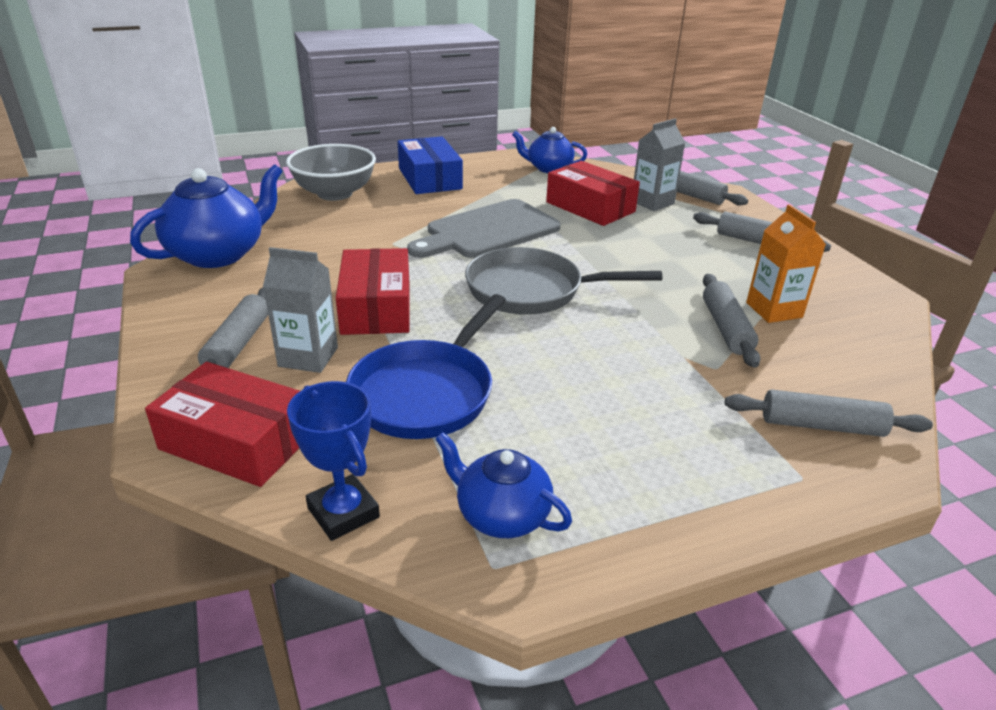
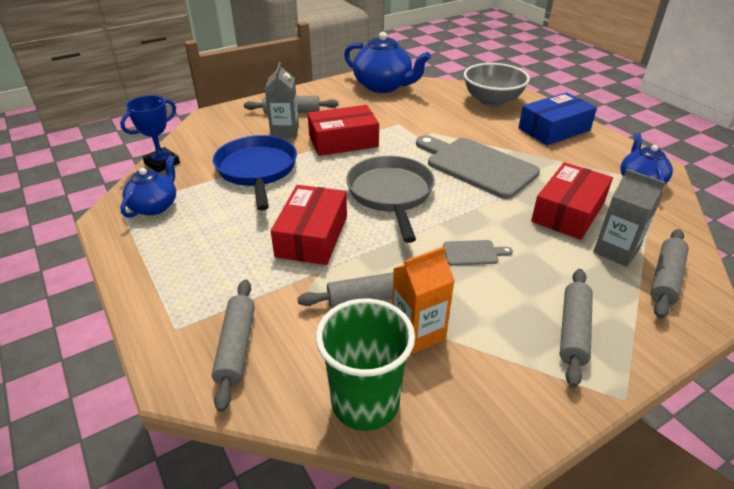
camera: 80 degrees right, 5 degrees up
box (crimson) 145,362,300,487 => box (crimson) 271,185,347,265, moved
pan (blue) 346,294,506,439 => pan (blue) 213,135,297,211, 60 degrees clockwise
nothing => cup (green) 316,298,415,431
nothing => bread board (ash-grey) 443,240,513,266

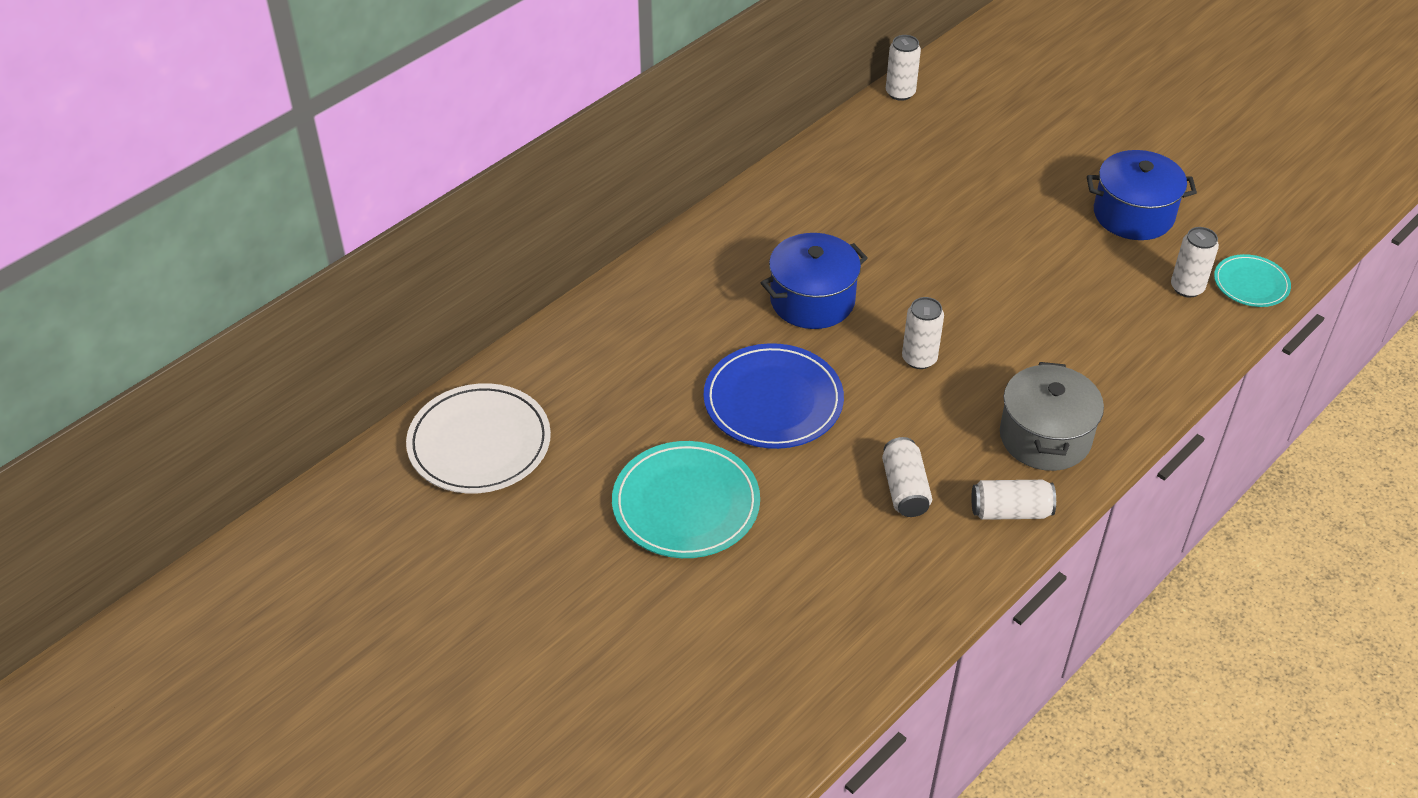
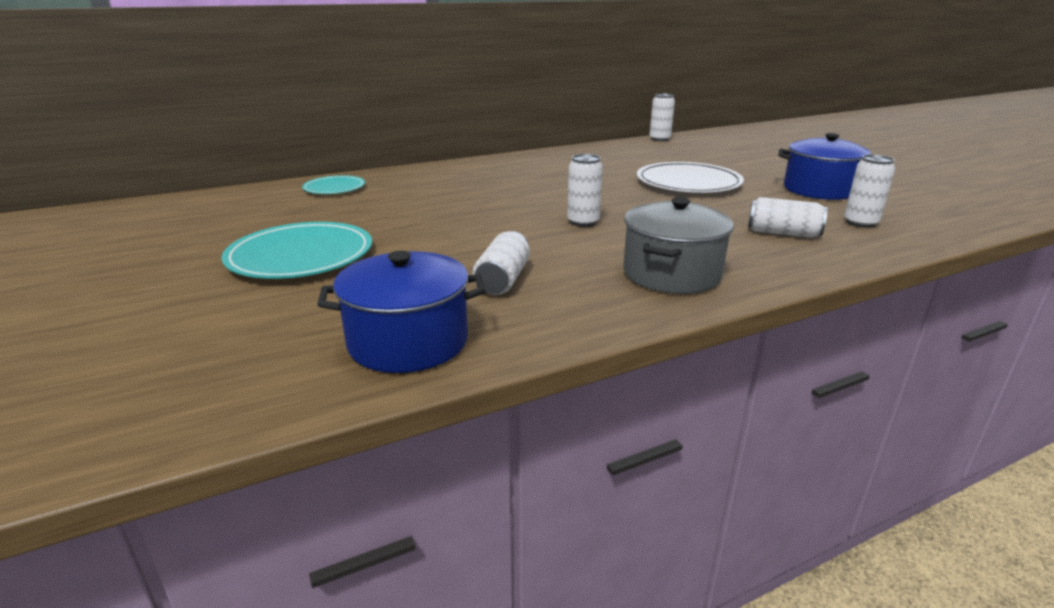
camera: 20 degrees right, 20 degrees down
flat dish (pure white) 406,383,551,493 => flat dish (pure white) 637,162,744,193, moved
flat dish (blue) 703,343,844,449 => nothing
cooking pot (blue) 761,233,868,329 => cooking pot (blue) 317,251,485,373, moved
soda can (pure white) 971,480,1056,520 => soda can (pure white) 748,197,828,238, moved
flat dish (aqua) 1214,254,1291,307 => flat dish (aqua) 302,175,365,194, moved

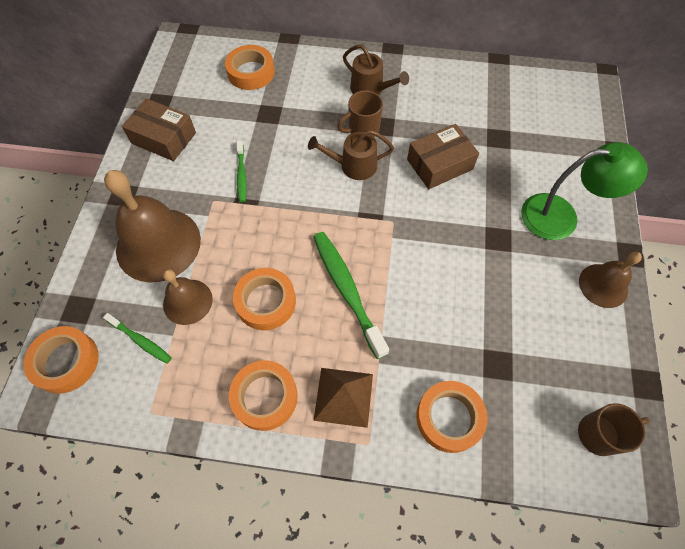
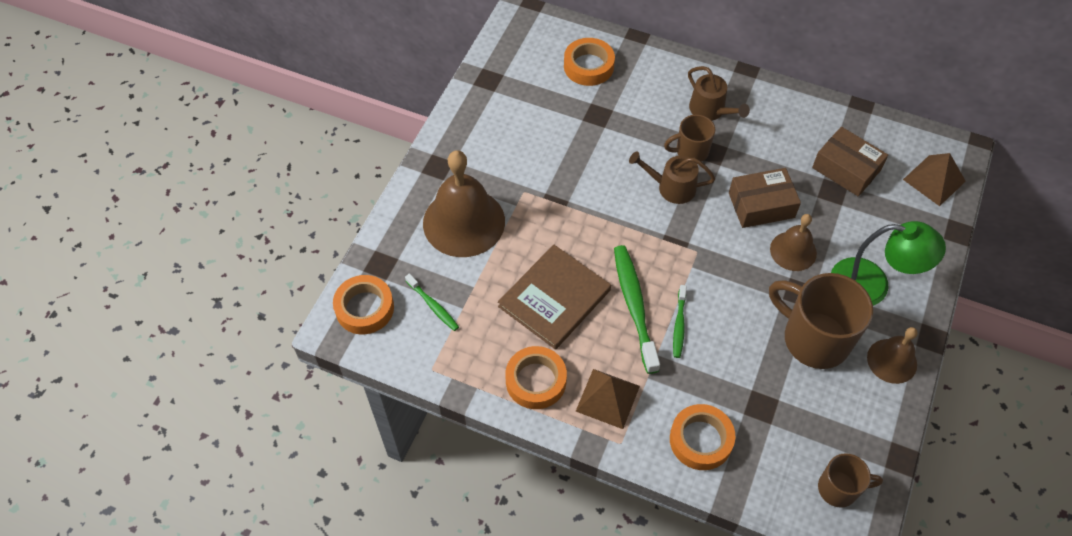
camera: 15 degrees right, 5 degrees down
box (russet) 122,98,196,161 => box (russet) 812,127,888,197, moved
hand bell (russet) 163,269,213,325 => hand bell (russet) 770,214,817,271, moved
tape (orange) 233,268,296,330 => hardcover (russet) 498,245,611,350
toothbrush (green) 237,140,247,202 => toothbrush (green) 673,285,687,358, moved
nothing => coffee mug (russet) 769,273,873,369
nothing => pyramid shape (russet) 903,153,966,206

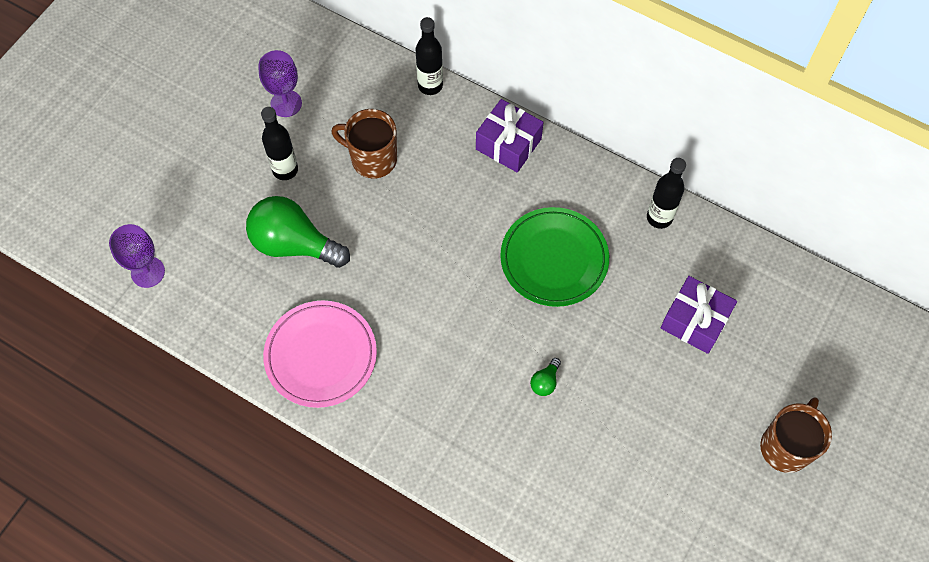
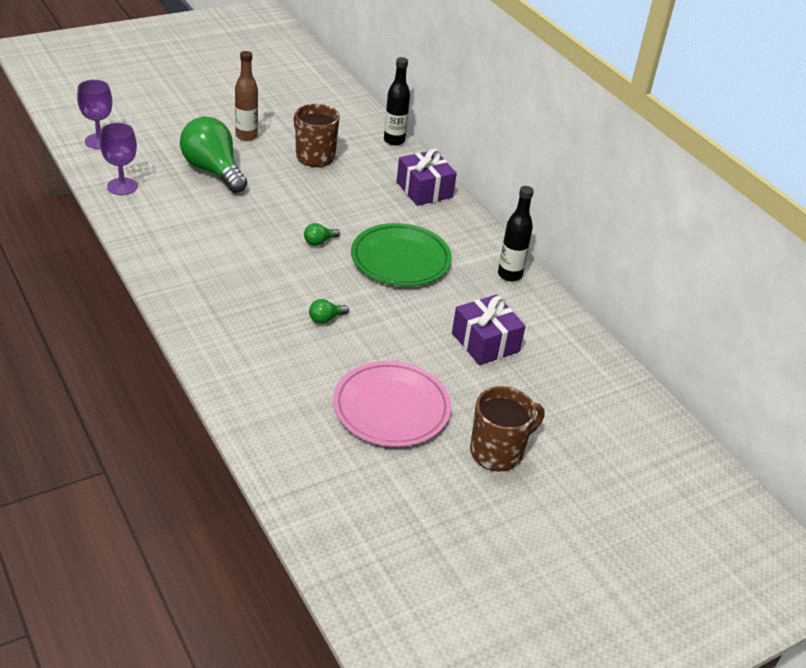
camera: 25 degrees right, 25 degrees down
goblet (violet) 258,50,302,117 => goblet (violet) 100,123,138,195, moved
bottle (black) 261,107,298,180 => bottle (russet) 235,51,258,141
flat dish (rosy) 263,300,377,408 => flat dish (rosy) 333,361,451,447, moved
nothing => lightbulb (green) 304,223,340,246

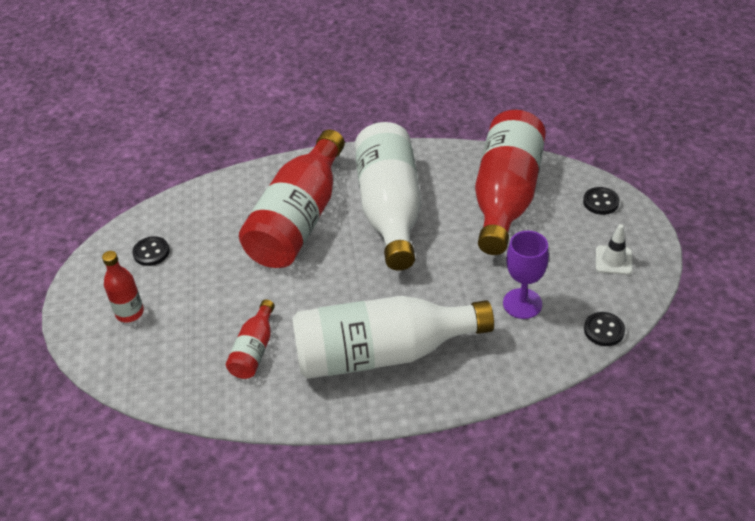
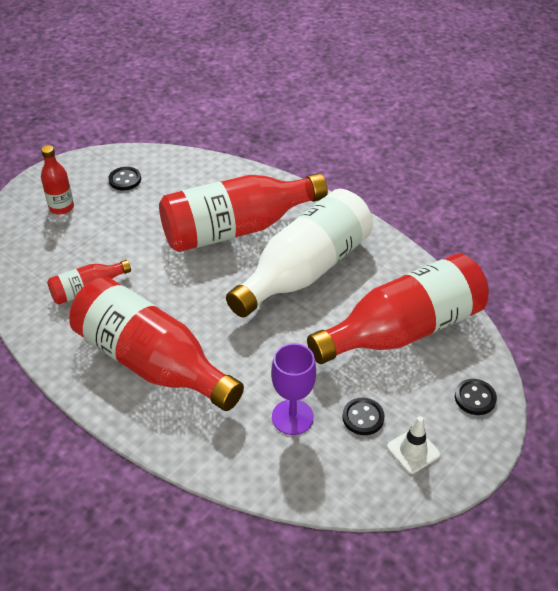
camera: 45 degrees right, 0 degrees up
bottle (pure white) 292,296,494,379 => bottle (crimson) 69,277,244,411
sewing button (black) 584,312,625,346 => sewing button (black) 342,398,385,435, moved

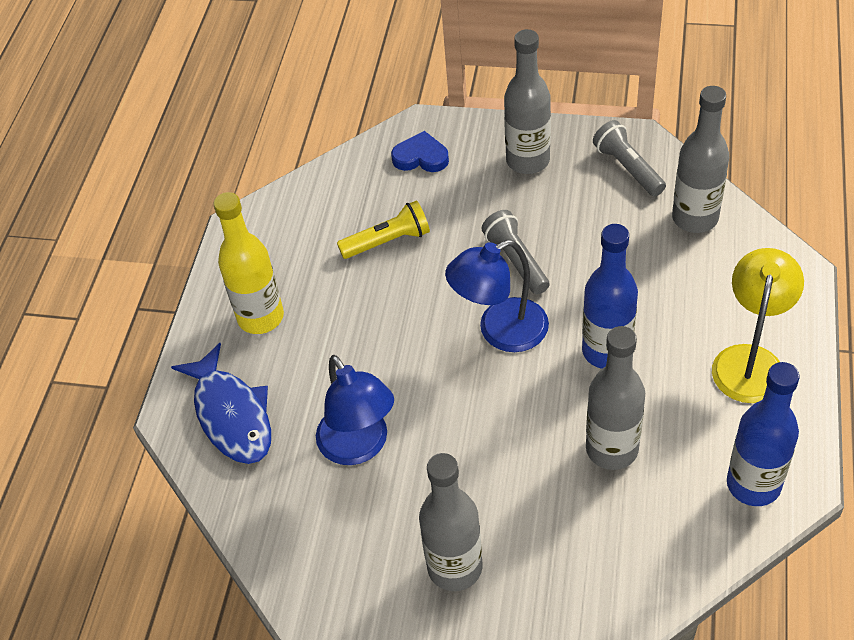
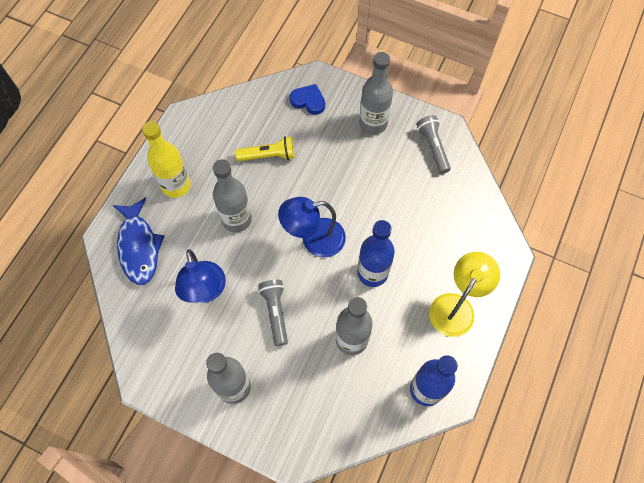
camera: 10 degrees right, 15 degrees up
pocket torch (ash-grey) 481,210,550,294 => pocket torch (ash-grey) 258,280,288,346, moved
bottle (ash-grey) 672,86,729,233 => bottle (ash-grey) 213,159,252,232, moved

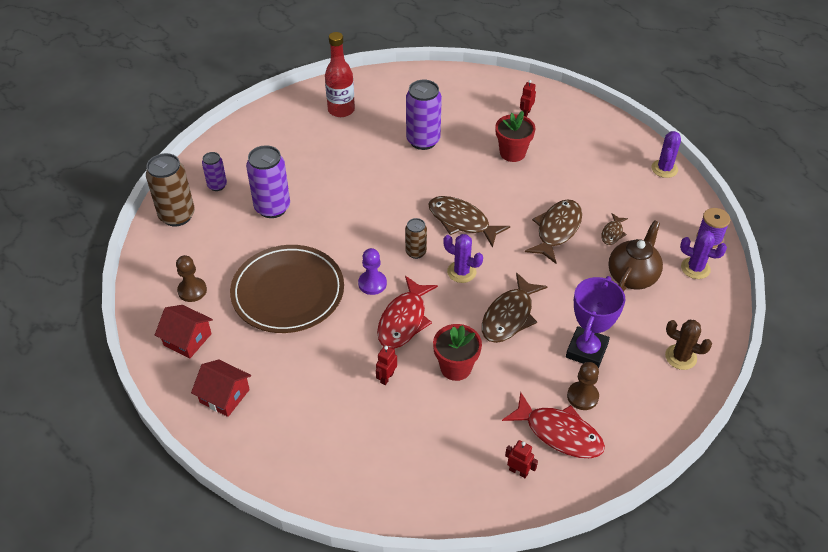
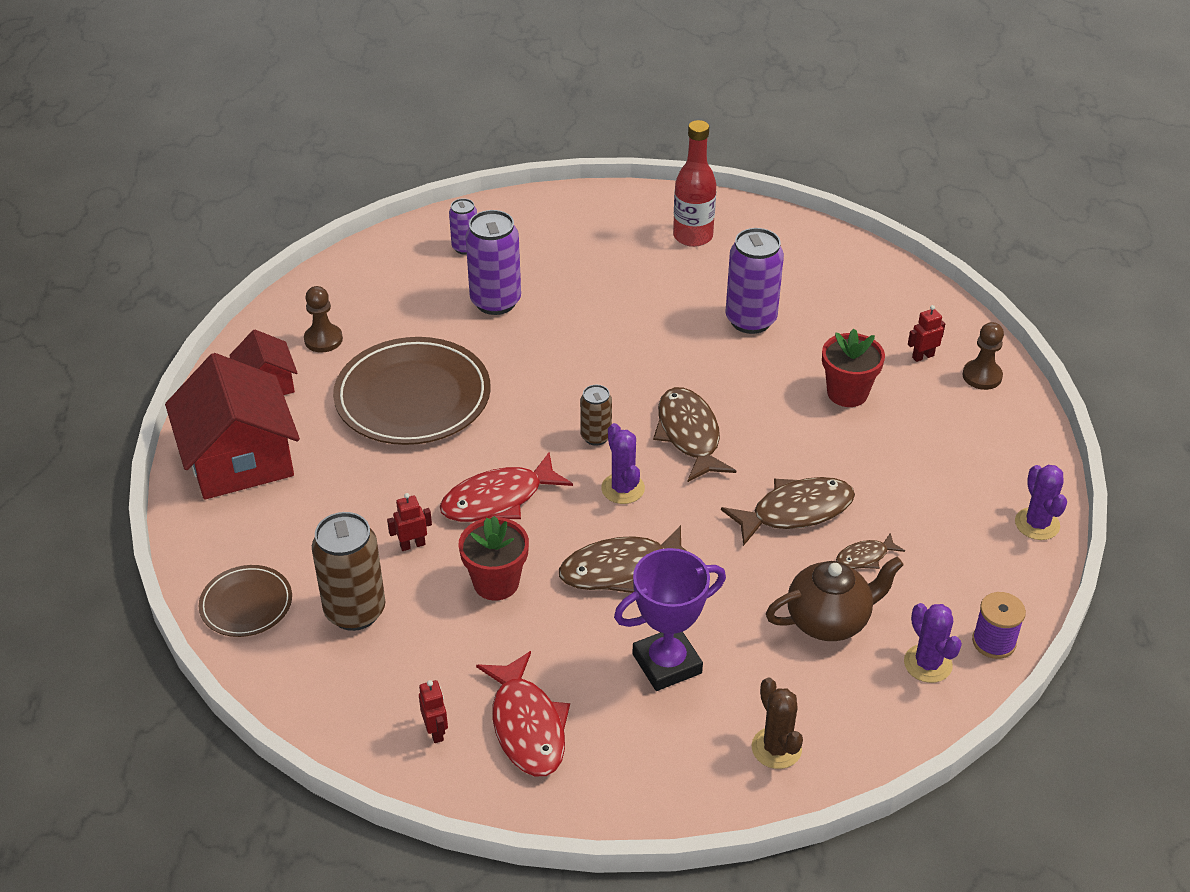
camera: 40 degrees right, 5 degrees down
soda can (russet) 146,153,195,226 => soda can (russet) 312,512,385,631, moved
cottage (crimson) 191,359,251,417 => cottage (crimson) 165,353,300,499, x1.86
pawn (violet) 358,248,387,295 => nothing
pawn (russet) 567,362,599,410 => pawn (russet) 963,322,1004,390, moved
cactus (violet) 652,131,681,178 => cactus (violet) 1015,465,1067,540, 75 degrees counterclockwise
nothing => flat dish (russet) 199,565,292,637

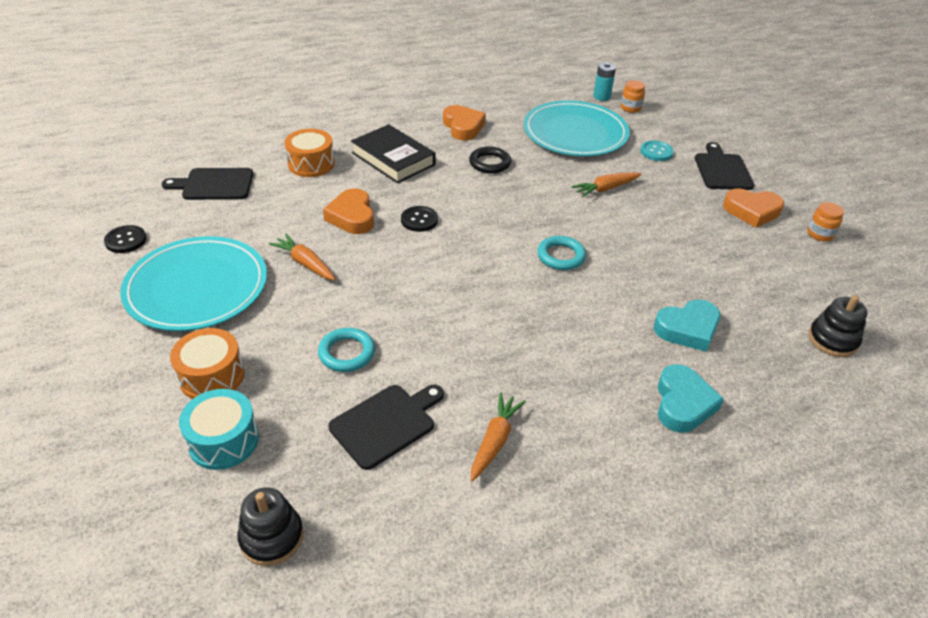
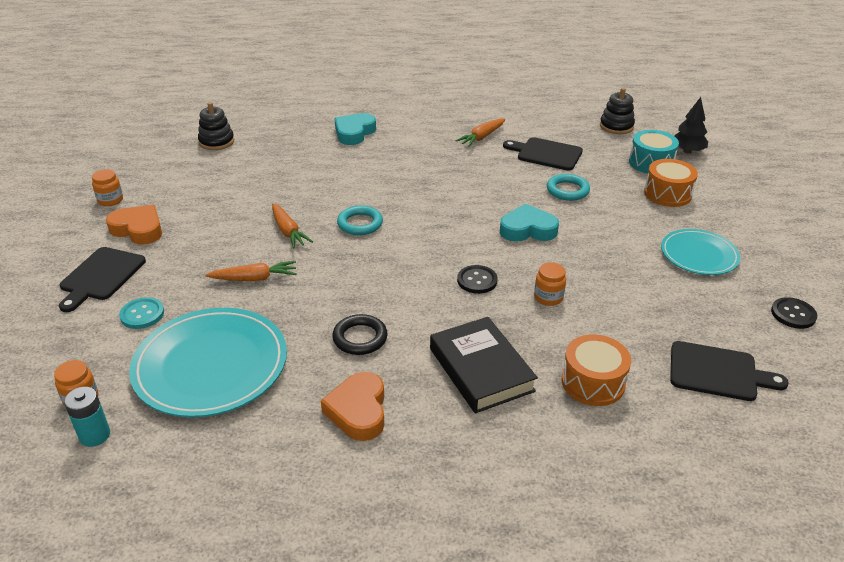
camera: 160 degrees left, 5 degrees down
flat dish (aqua) 120,236,267,331 => flat dish (aqua) 661,229,741,275, x0.59
toy carrot (orange) 269,234,335,280 => toy carrot (orange) 272,203,313,248, moved
heart (orange) 323,189,374,234 => jam jar (orange) 534,262,566,306
bread board (black) 328,385,444,470 => bread board (black) 503,137,583,171, 45 degrees clockwise
heart (aqua) 654,299,720,352 => heart (aqua) 500,204,559,242, moved
nothing => toy tree (black) 674,97,708,153

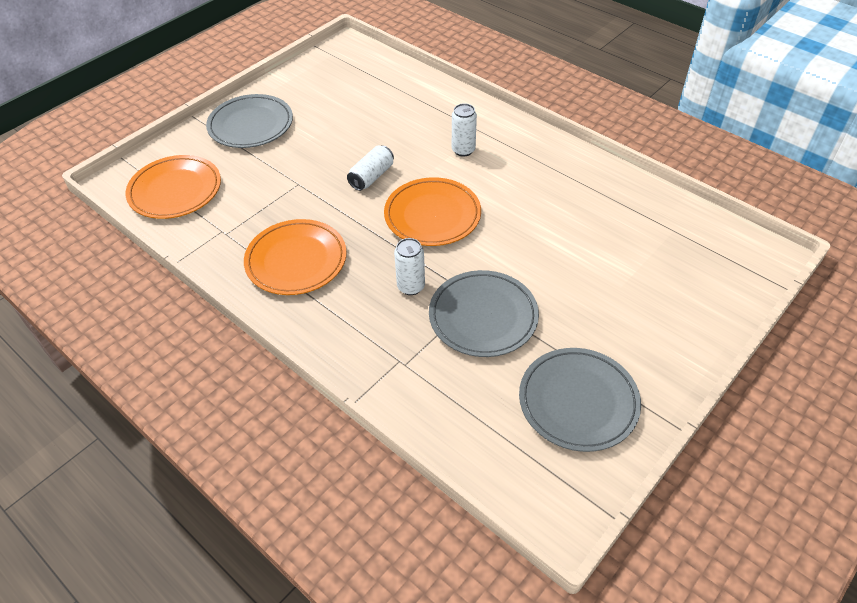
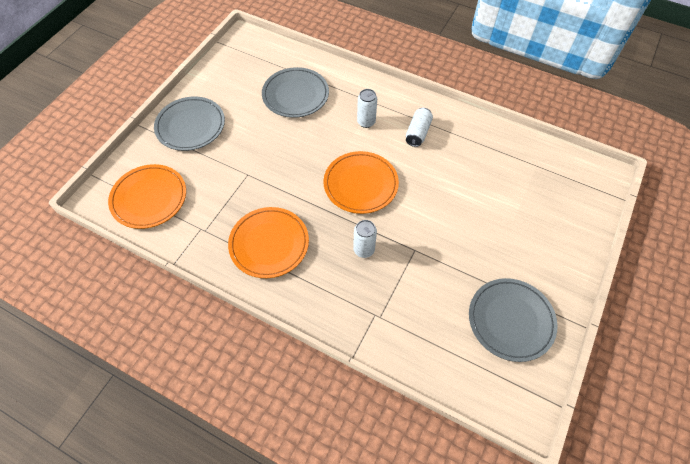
camera: 15 degrees left, 10 degrees up
soda can (pure white) 347,145,394,191 => soda can (pure white) 406,108,433,147, moved
flat dish (ash-grey) 429,270,539,357 => flat dish (ash-grey) 262,67,329,118, moved

